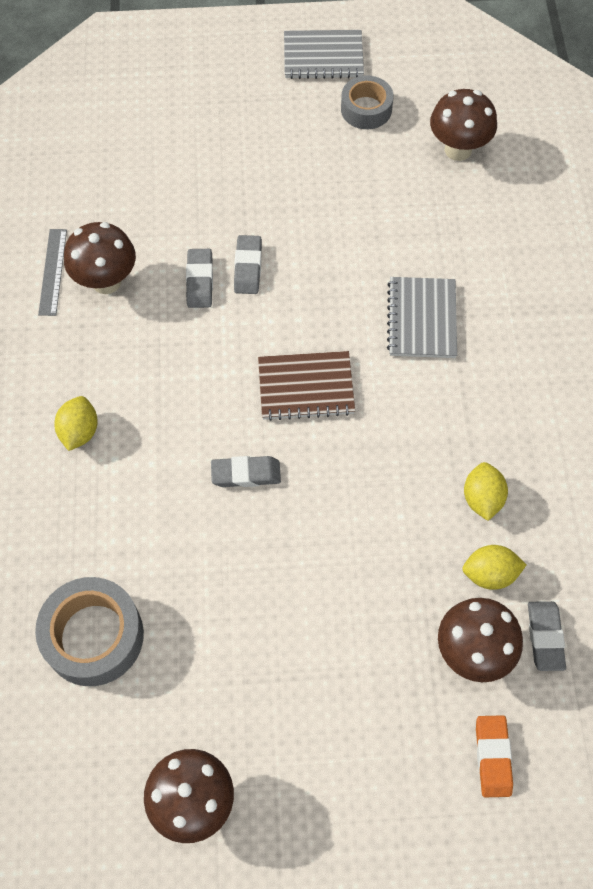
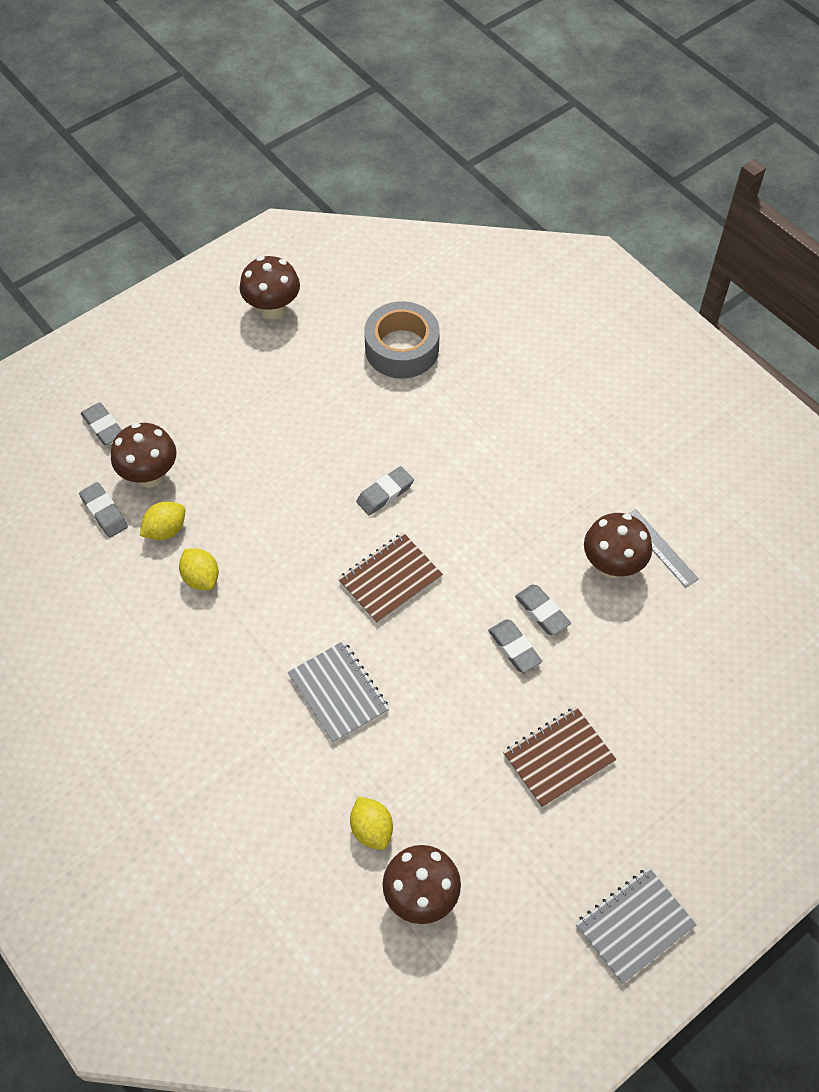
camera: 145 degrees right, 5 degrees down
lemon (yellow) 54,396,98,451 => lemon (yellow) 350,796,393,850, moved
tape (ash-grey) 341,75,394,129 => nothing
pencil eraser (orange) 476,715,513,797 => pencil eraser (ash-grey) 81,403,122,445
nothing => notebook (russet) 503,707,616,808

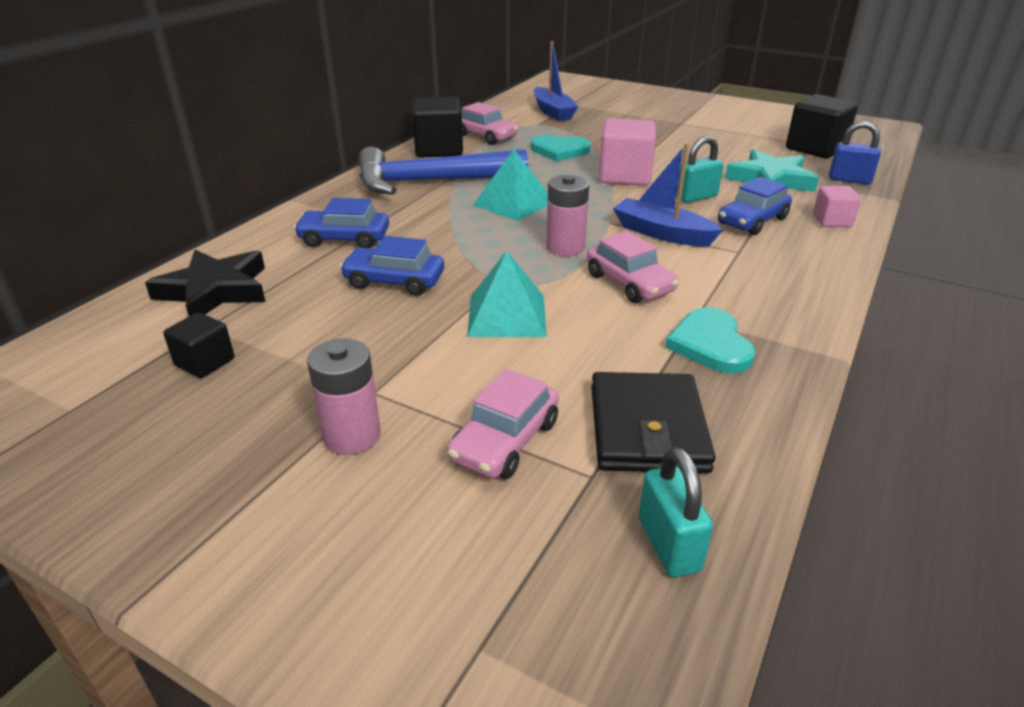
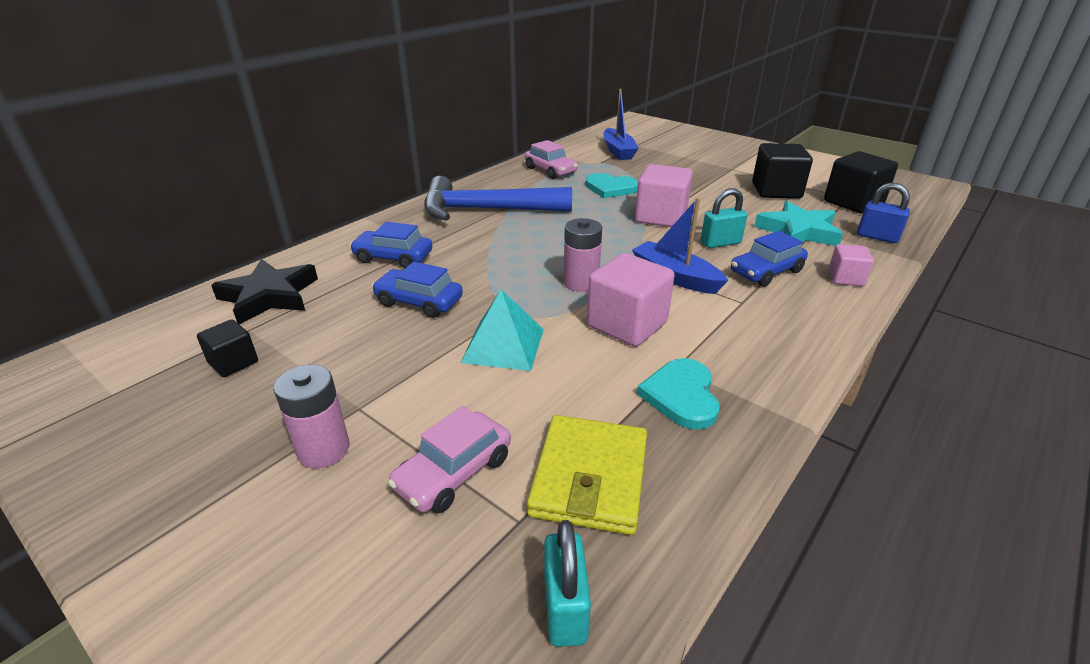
camera: 10 degrees right, 0 degrees up
cube (black) 412,97,463,158 => cube (black) 752,143,813,199, moved
pyramid shape (aqua) 473,150,548,221 => nothing
car (rosy) 587,231,679,303 => cube (rosy) 587,253,675,347
billfold (black) 591,372,716,473 => billfold (yellow) 527,415,647,535

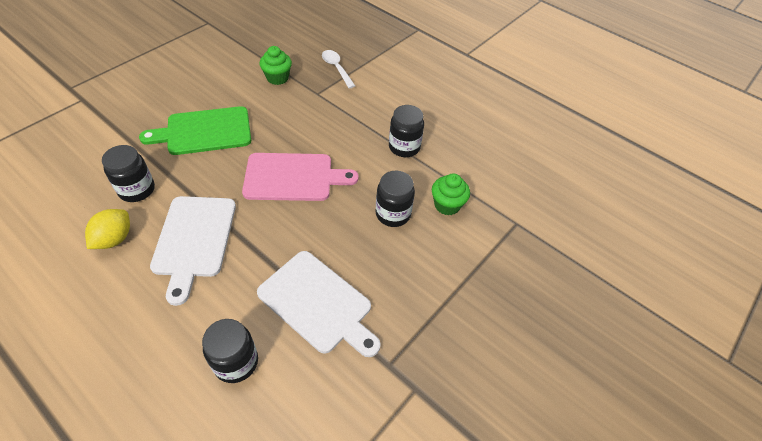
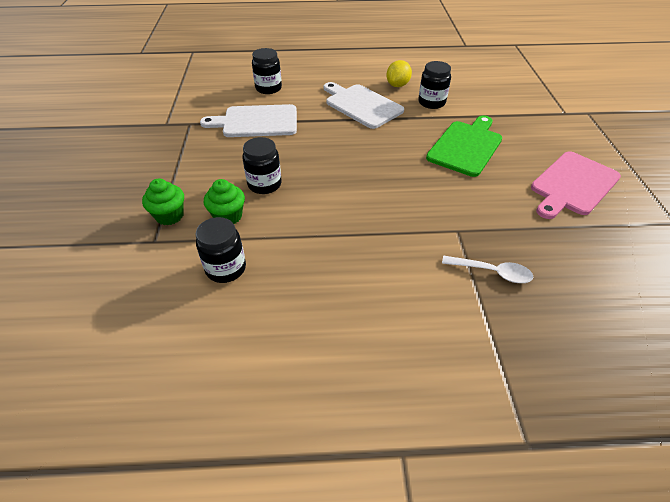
camera: 140 degrees right, 5 degrees down
lemon (yellow) 85,209,130,249 => lemon (yellow) 386,60,412,87, 45 degrees clockwise
bread board (rosy) 242,153,359,201 => bread board (rosy) 531,151,621,219, moved
fairy cake (green) 260,46,292,85 => fairy cake (green) 142,178,184,225, moved
jam jar (black) 389,105,424,157 => jam jar (black) 196,217,246,283, moved

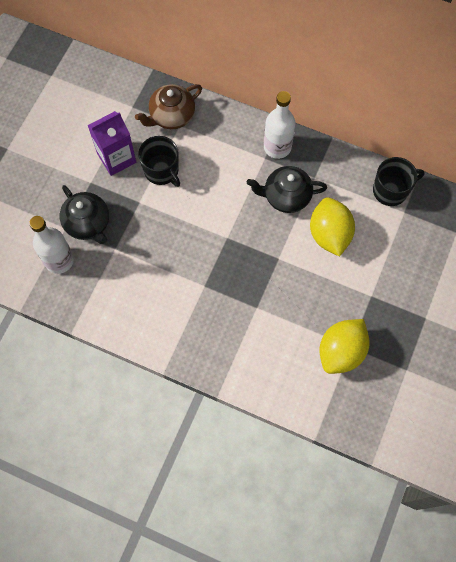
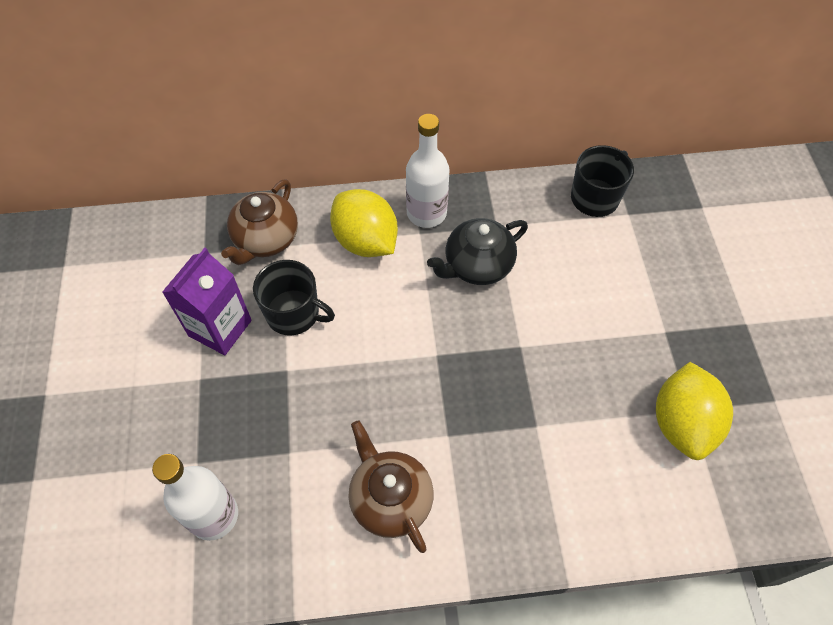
camera: 30 degrees left, 10 degrees down
tea pot (black) 60,185,109,244 => nothing
lemon (yellow) 310,197,355,257 => lemon (yellow) 330,189,398,257, moved
nothing => tea pot (russet) 348,420,434,553

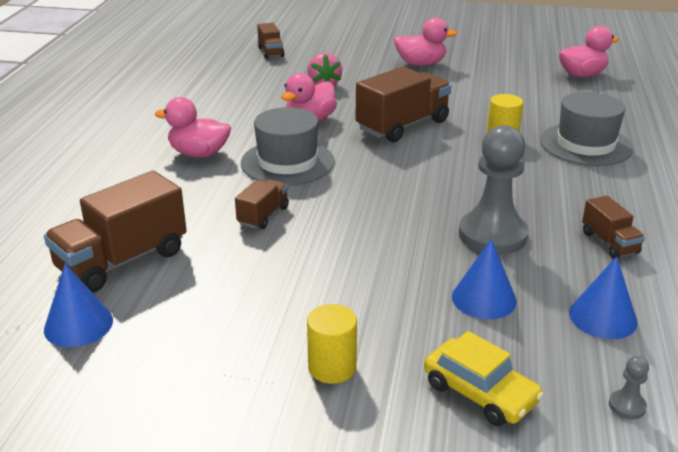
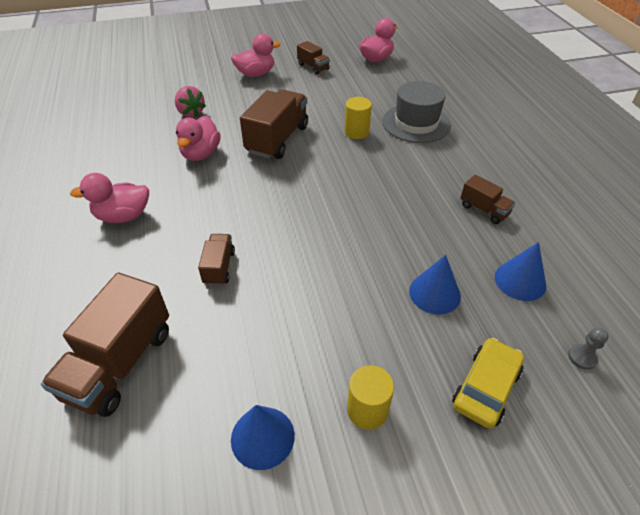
camera: 25 degrees left, 15 degrees up
solid cone (blue) 44,264,113,347 => solid cone (blue) 231,405,295,470, moved
hat (ash-grey) 241,107,335,185 => nothing
truck (russet) 257,23,285,59 => truck (russet) 297,41,330,74, moved
car (yellow) 424,331,544,426 => car (yellow) 452,338,524,429, 75 degrees counterclockwise
pawn (ash-grey) 459,125,529,255 => nothing

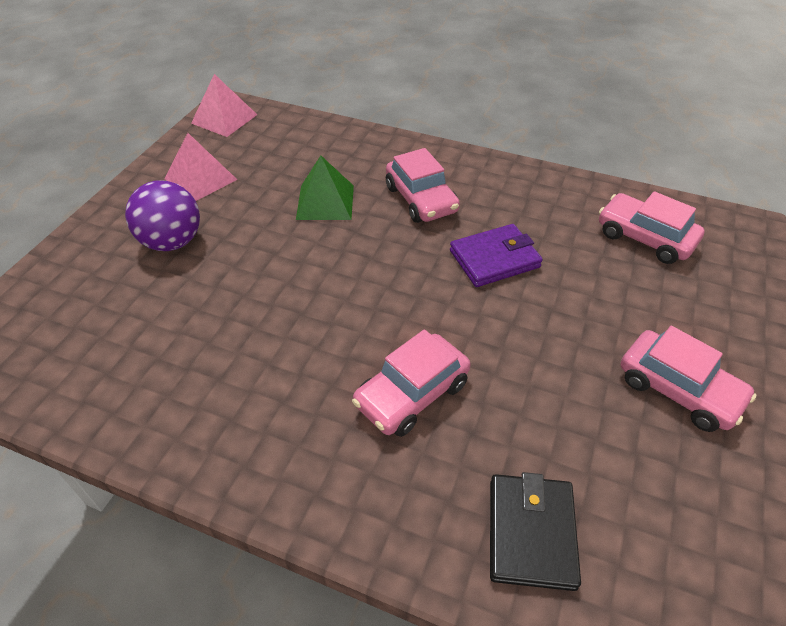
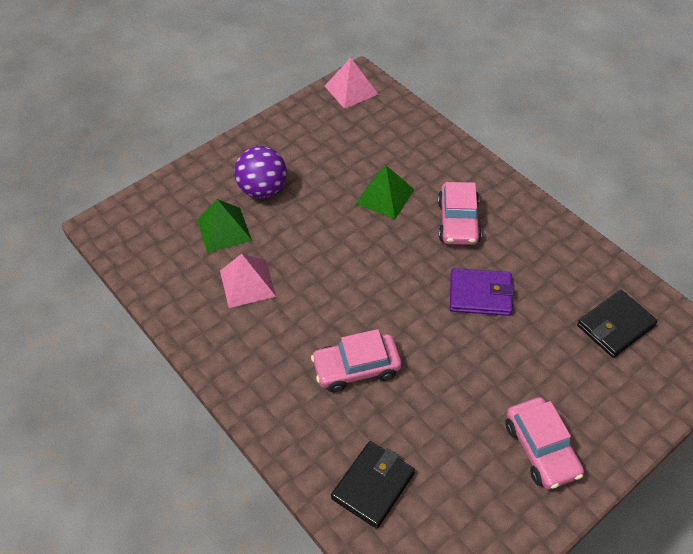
camera: 30 degrees right, 5 degrees up
pyramid shape (rosy) 165,133,237,201 => pyramid shape (rosy) 220,254,276,308, moved
car (rosy) 599,191,705,264 => billfold (black) 577,290,657,358
nothing => pyramid shape (green) 197,199,252,253

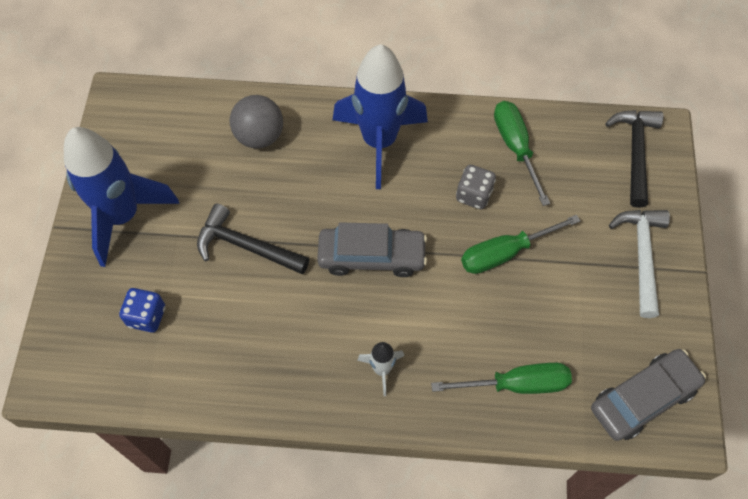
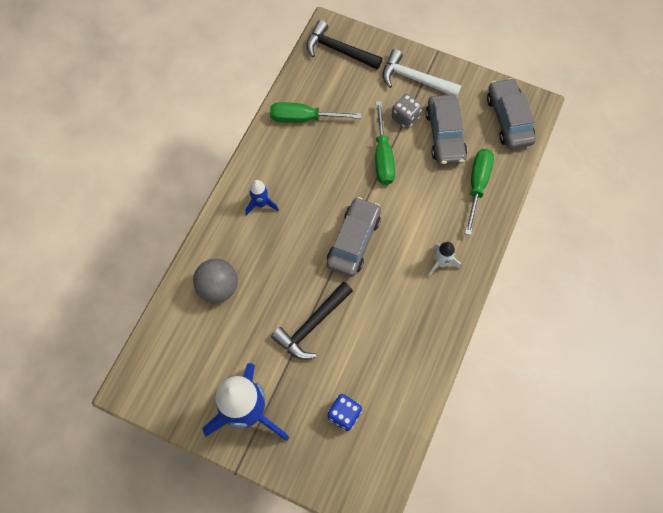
camera: 70 degrees left, 5 degrees up
rocket (blue) 333,44,428,189 => rocket (blue) 246,180,279,216, x0.44
game die (ash-grey) 456,165,496,209 => game die (ash-grey) 392,94,422,129, moved
nothing => car (ash-grey) 425,95,467,165

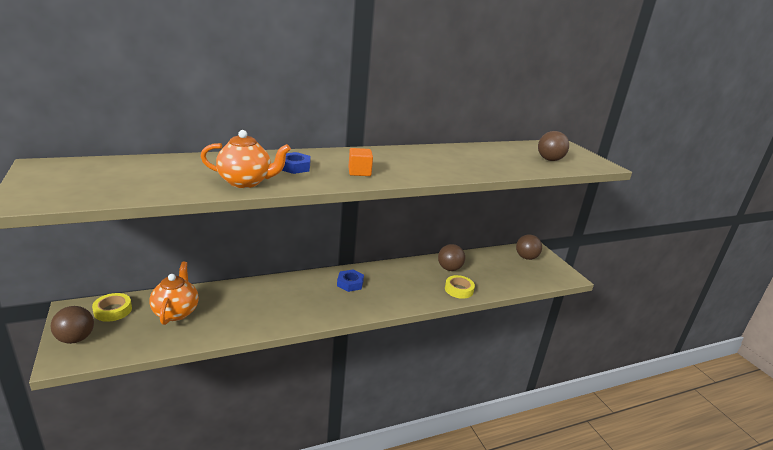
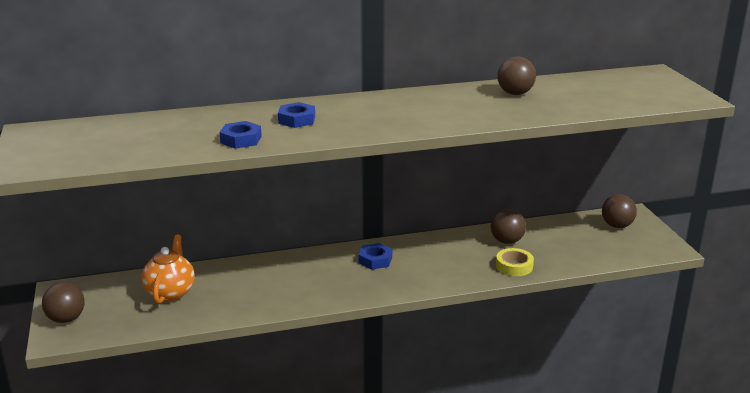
camera: 10 degrees right, 0 degrees up
tape (yellow) 92,293,132,322 => nothing
tea pot (orange) 200,130,291,188 => nut (blue) 219,121,262,149
cube (orange) 348,148,373,176 => nothing
sphere (russet) 538,131,569,161 => sphere (russet) 497,56,536,95, moved

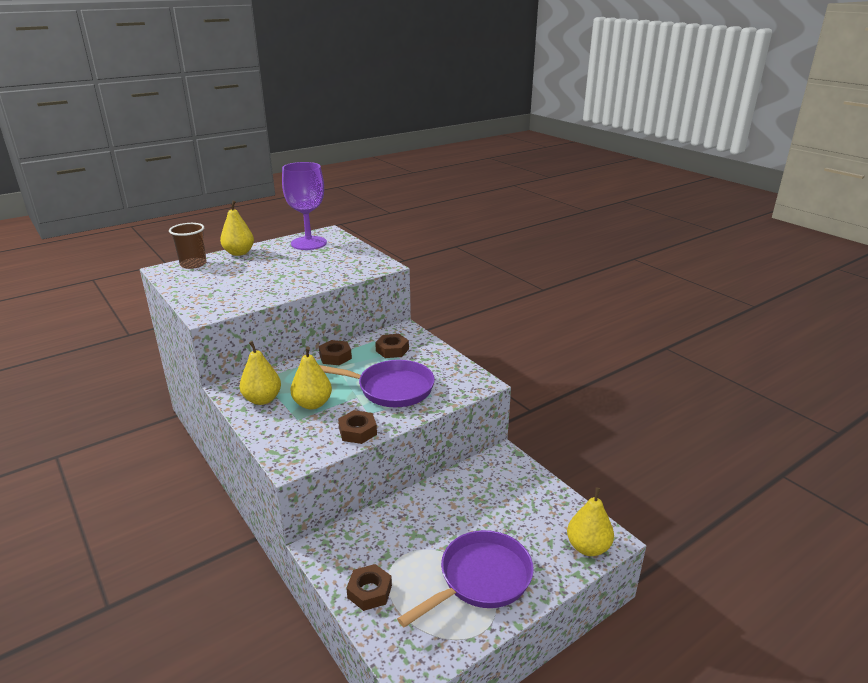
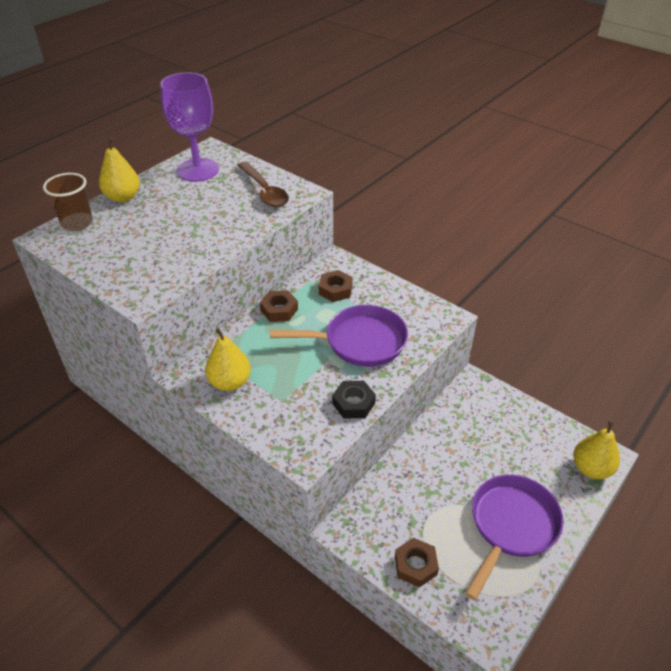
camera: 15 degrees left, 15 degrees up
toy pear (yellow) 291,347,332,409 => nothing
nut (russet) 338,410,377,444 => nut (black) 332,381,376,418
nothing => teaspoon (russet) 238,162,289,207

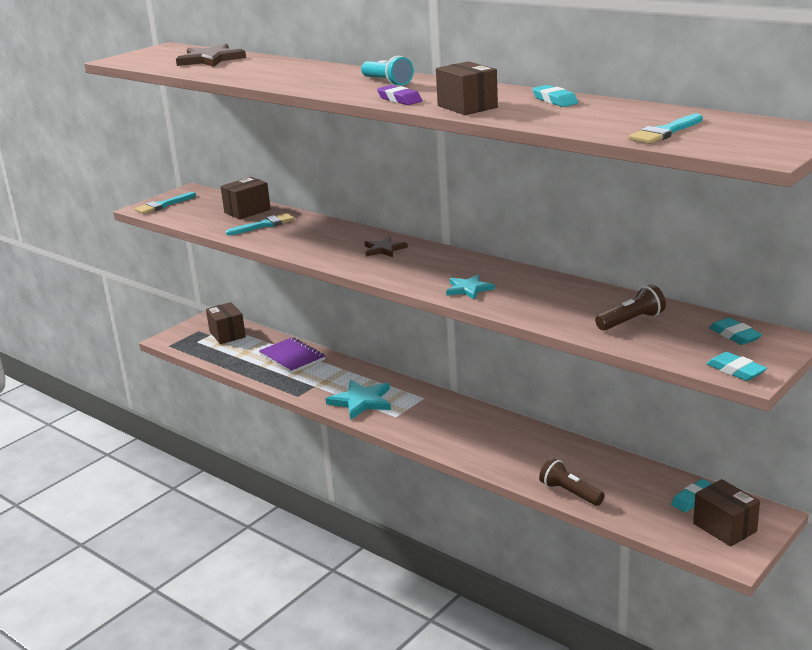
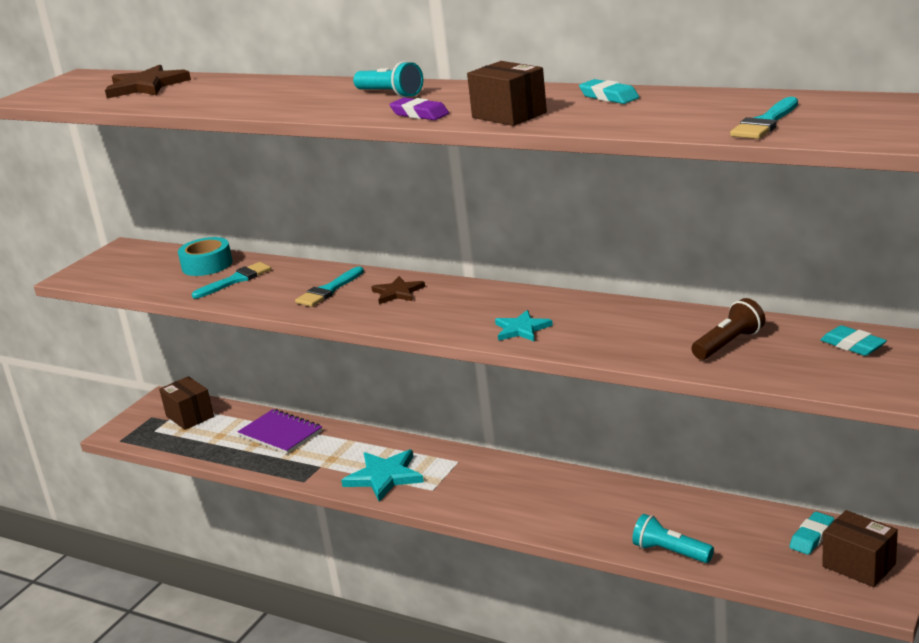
camera: 10 degrees left, 0 degrees up
brush (aqua) 135,192,196,214 => brush (aqua) 295,266,364,307, moved
box (russet) 220,177,271,219 => tape (aqua) 178,237,233,276
pocket torch (russet) 539,458,605,506 => pocket torch (aqua) 632,514,714,563
pencil eraser (aqua) 707,352,767,381 => nothing

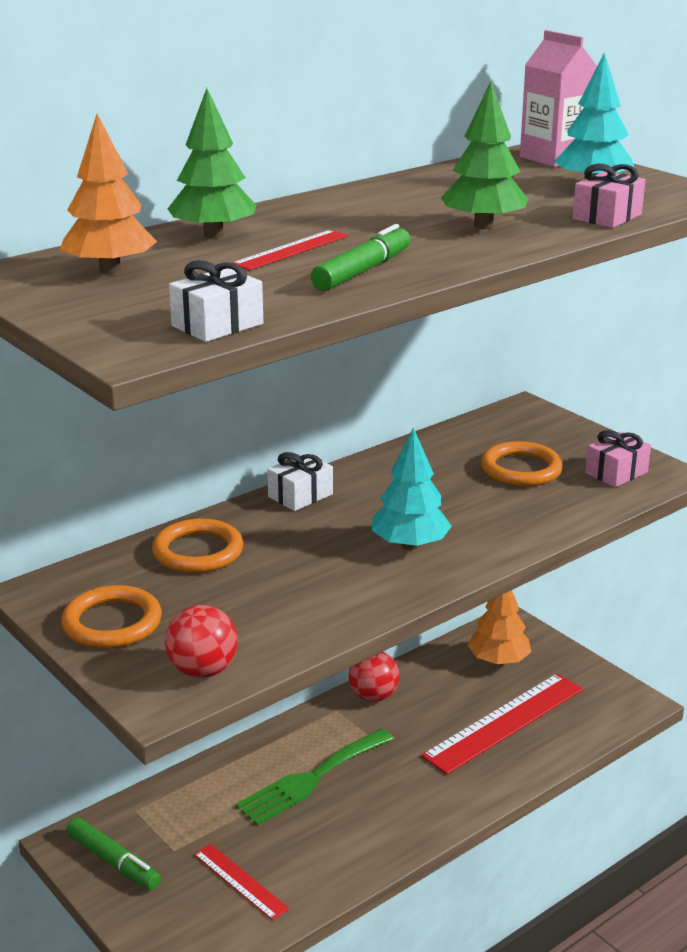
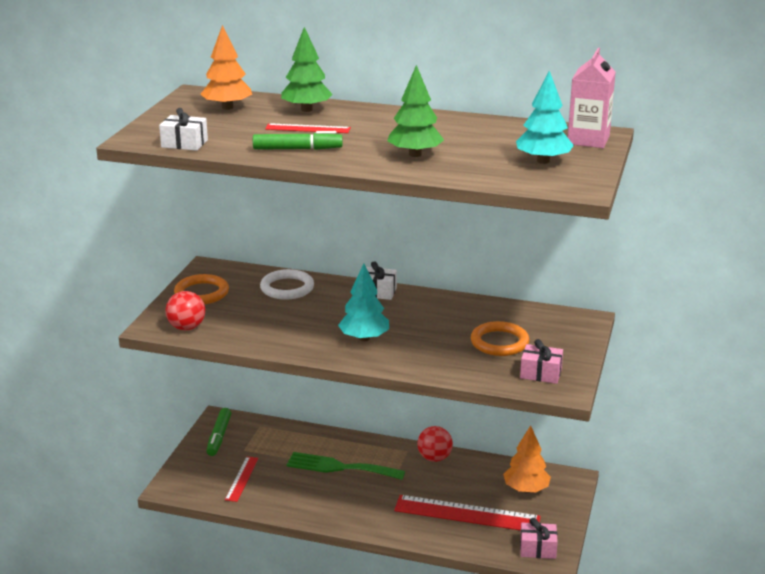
camera: 55 degrees right, 0 degrees up
ring (orange) 152,518,243,573 => ring (pure white) 260,269,314,300
wrapped gift (rosy) 573,164,646,228 => wrapped gift (rosy) 520,518,558,559, moved

